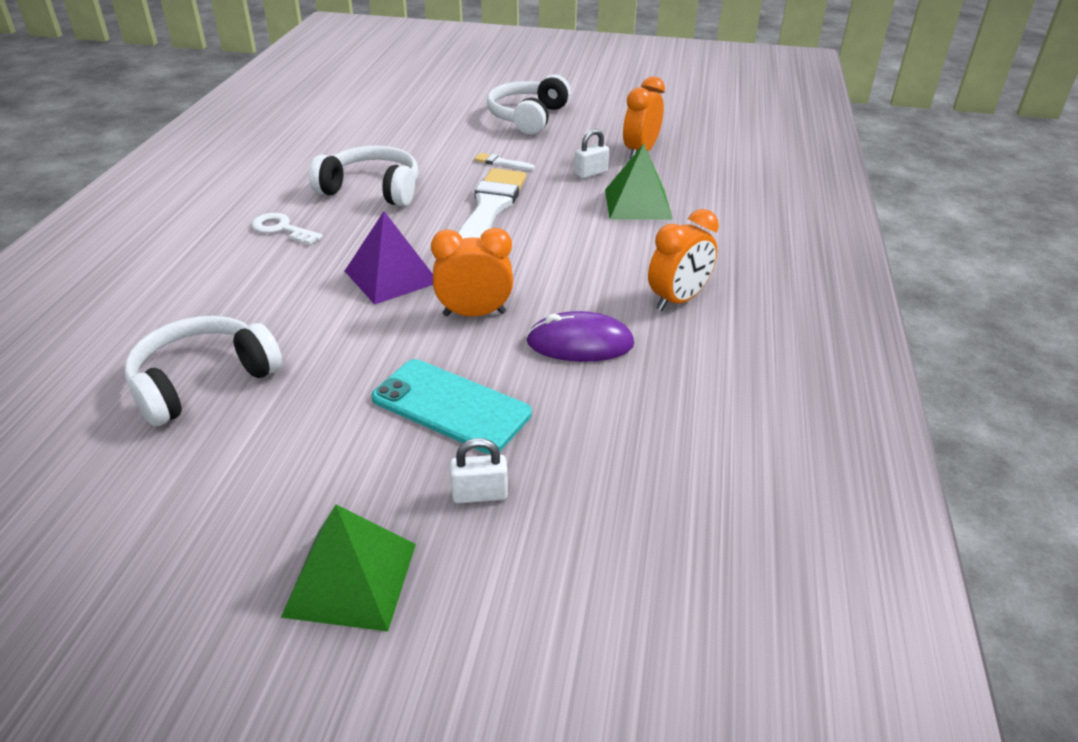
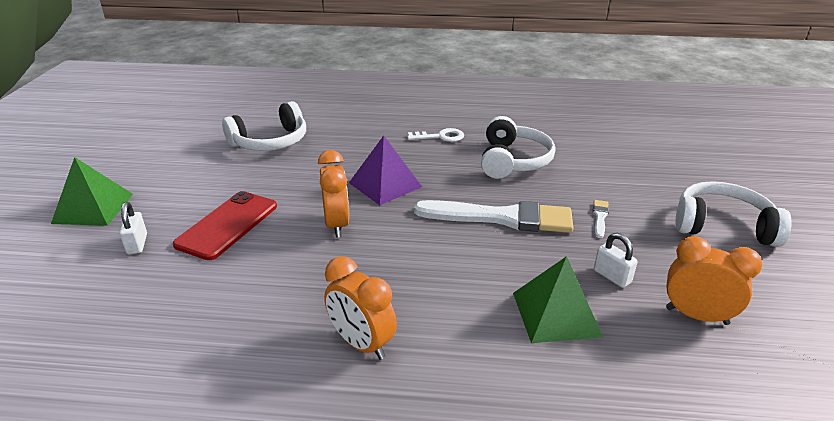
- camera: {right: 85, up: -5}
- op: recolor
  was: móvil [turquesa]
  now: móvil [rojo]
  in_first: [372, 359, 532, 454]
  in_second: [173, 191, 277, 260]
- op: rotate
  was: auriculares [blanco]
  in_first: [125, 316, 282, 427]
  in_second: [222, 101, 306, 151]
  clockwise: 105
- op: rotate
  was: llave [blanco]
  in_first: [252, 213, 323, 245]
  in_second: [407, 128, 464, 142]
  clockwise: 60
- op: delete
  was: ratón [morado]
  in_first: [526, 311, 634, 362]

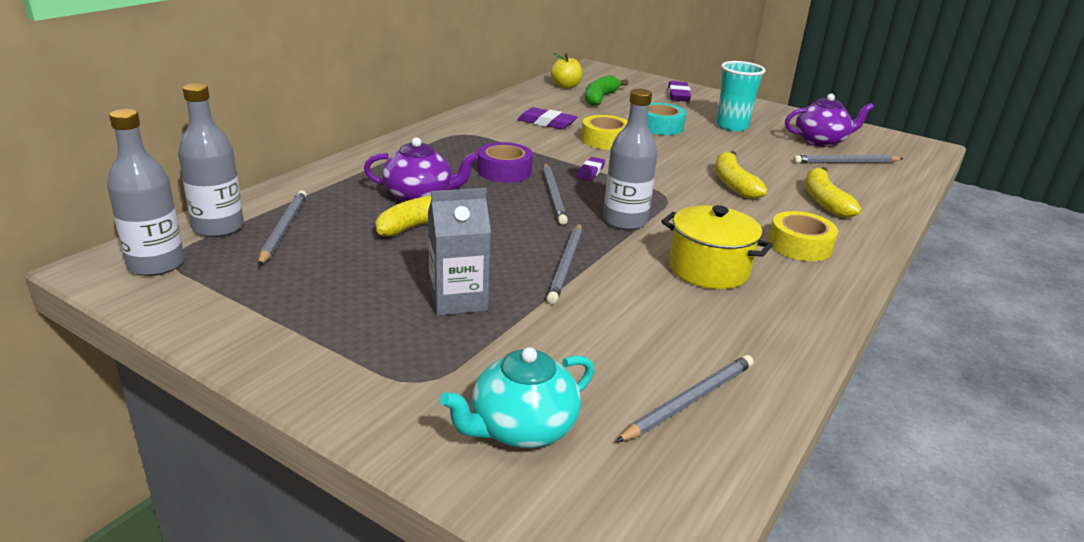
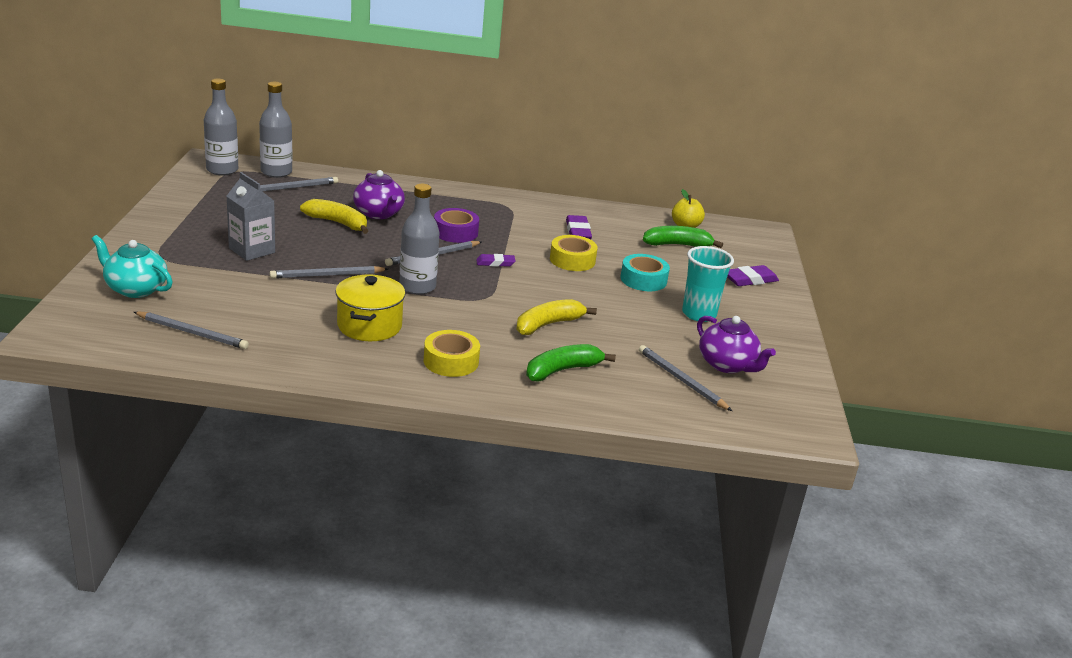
- camera: {right: 60, up: 0}
- op: recolor
  was: plátano [amarillo]
  now: plátano [verde]
  in_first: [805, 167, 862, 218]
  in_second: [526, 344, 616, 382]

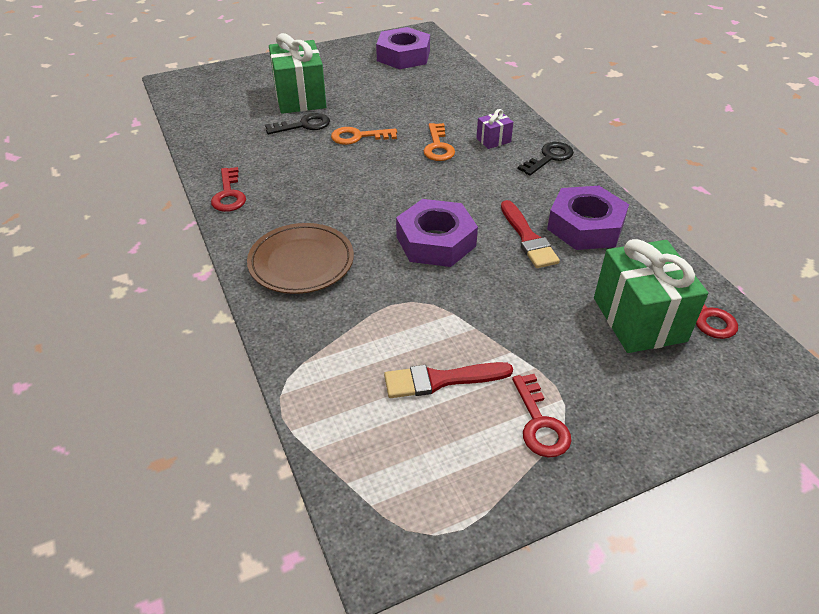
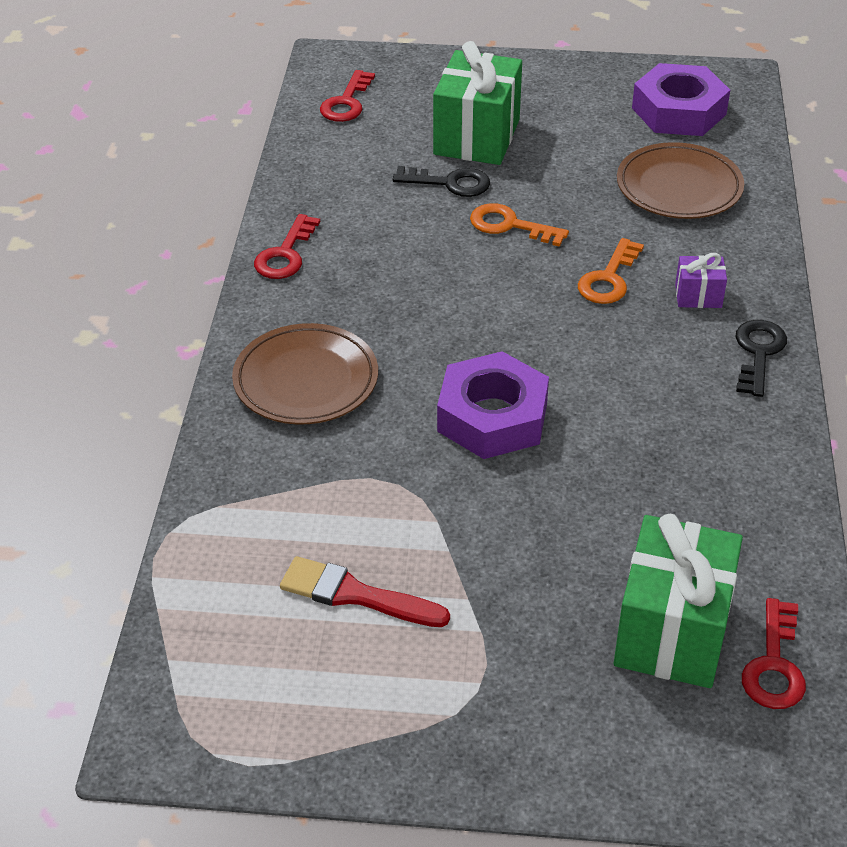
- camera: {right: 30, up: 0}
- op: move
  was: llave [rojo]
  in_first: [512, 374, 571, 458]
  in_second: [320, 70, 375, 122]
- op: insert
  now: plato [marrón]
  in_second: [617, 142, 744, 219]
- op: rotate
  was: llave [negro]
  in_first: [518, 142, 574, 176]
  in_second: [736, 320, 787, 397]
  clockwise: -60
- op: delete
  was: pincel [rojo]
  in_first: [501, 200, 560, 268]
- op: delete
  was: tuerca [morado]
  in_first: [547, 186, 629, 250]

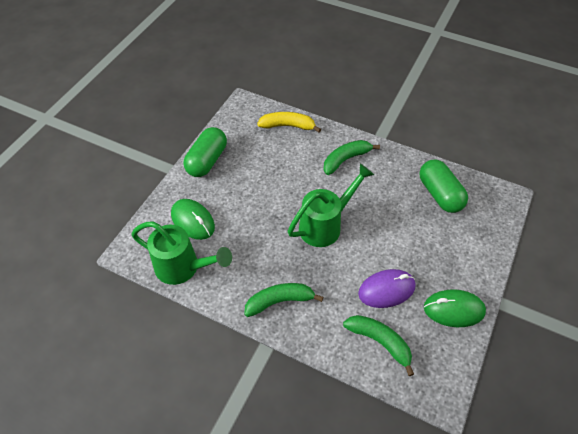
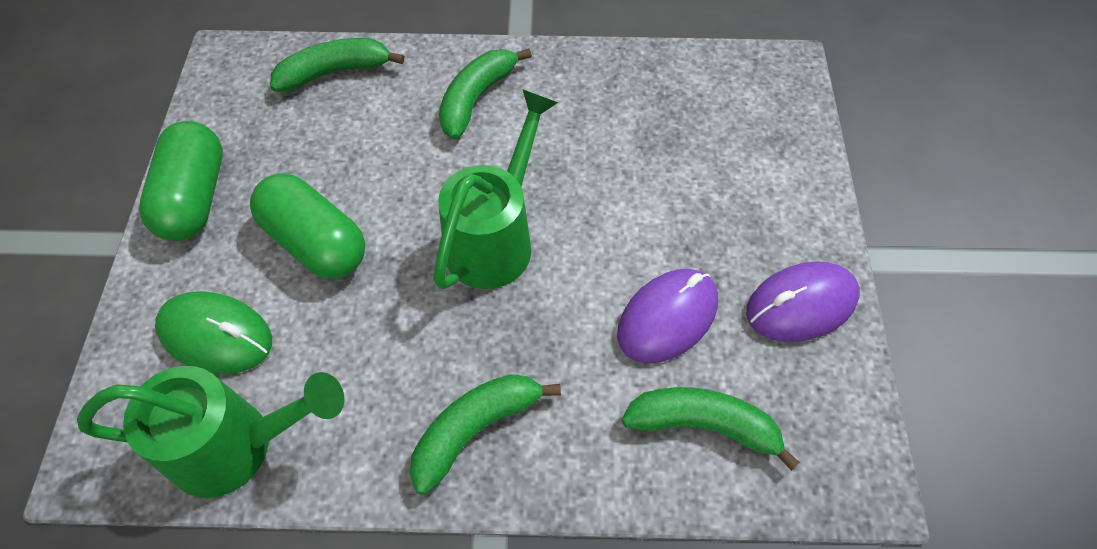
- camera: {right: -25, up: 5}
- op: move
  was: cápsula [verde]
  in_first: [419, 160, 468, 213]
  in_second: [250, 174, 365, 279]
- op: recolor
  was: plátano [amarillo]
  now: plátano [verde]
  in_first: [257, 112, 321, 133]
  in_second: [270, 38, 404, 92]
- op: recolor
  was: ratón [verde]
  now: ratón [morado]
  in_first: [424, 289, 486, 327]
  in_second: [746, 261, 860, 342]

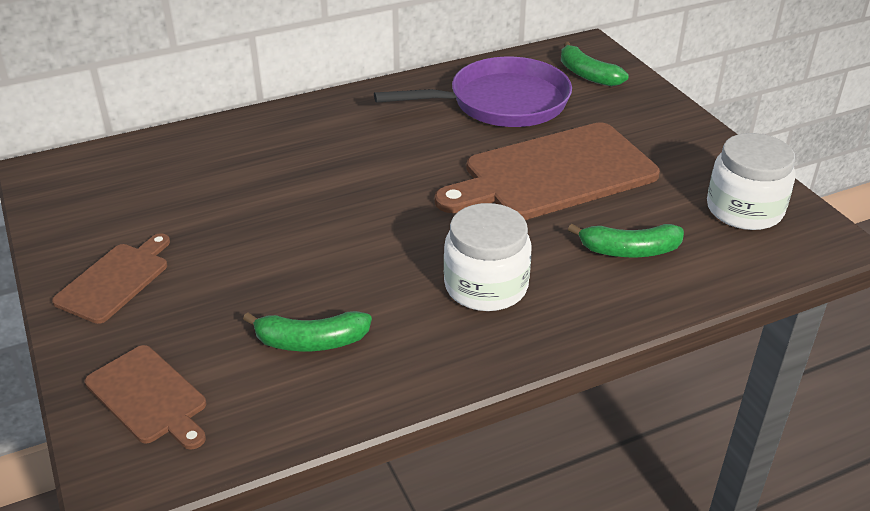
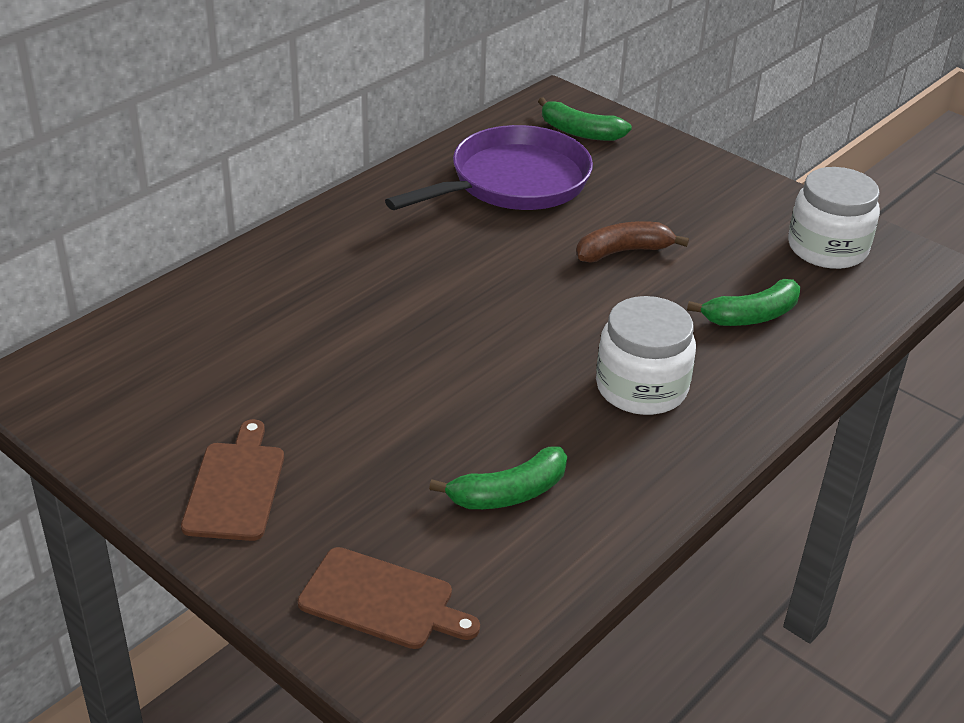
- camera: {right: -25, up: 0}
- op: replace
  was: tabla de cortar [marrón]
  now: plátano [marrón]
  in_first: [435, 122, 660, 220]
  in_second: [576, 221, 689, 263]

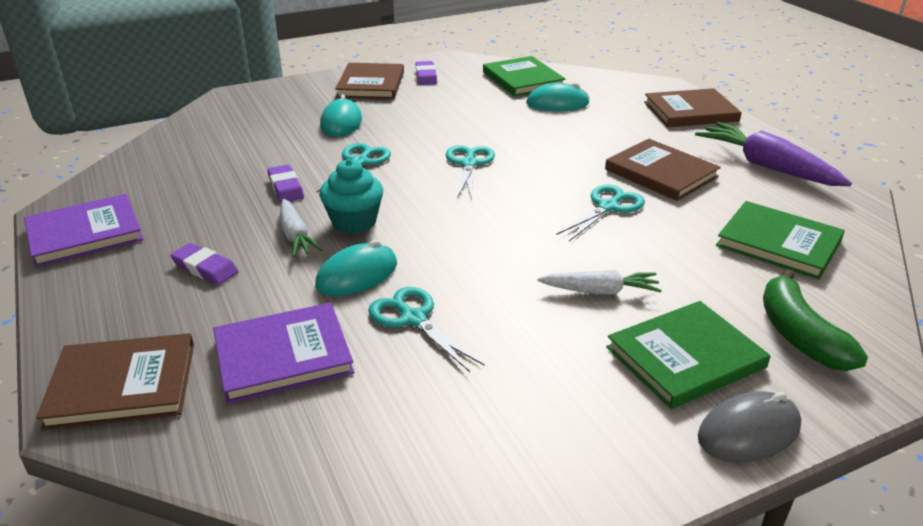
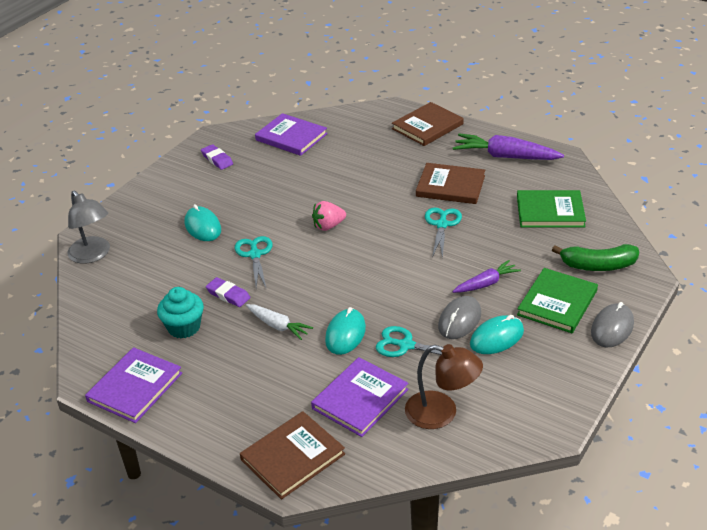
- camera: {right: -30, up: 5}
- op: insert
  now: lámpara [gris]
  in_second: [68, 191, 110, 264]
- op: move
  was: magdalena [turquesa]
  in_first: [319, 159, 383, 234]
  in_second: [157, 287, 204, 338]
- op: recolor
  was: libro [verde]
  now: libro [morado]
  in_first: [483, 56, 566, 97]
  in_second: [255, 113, 327, 156]
- op: replace
  was: tijeras [turquesa]
  now: fresa [rosa]
  in_first: [446, 145, 495, 198]
  in_second: [312, 201, 346, 231]
- op: insert
  now: lámpara [marrón]
  in_second: [405, 344, 483, 429]
- op: insert
  now: ratón [gris]
  in_second: [438, 296, 481, 339]
- op: recolor
  was: zanahoria [blanco]
  now: zanahoria [morado]
  in_first: [537, 270, 662, 294]
  in_second: [452, 260, 521, 293]
- op: move
  was: ratón [turquesa]
  in_first: [526, 83, 590, 111]
  in_second: [470, 315, 524, 354]
- op: rotate
  was: plátano [verde]
  in_first: [763, 269, 868, 371]
  in_second: [552, 244, 639, 271]
  clockwise: -45
- op: delete
  was: goma de borrar [morado]
  in_first: [170, 243, 239, 285]
- op: delete
  was: libro [marrón]
  in_first: [335, 63, 404, 99]

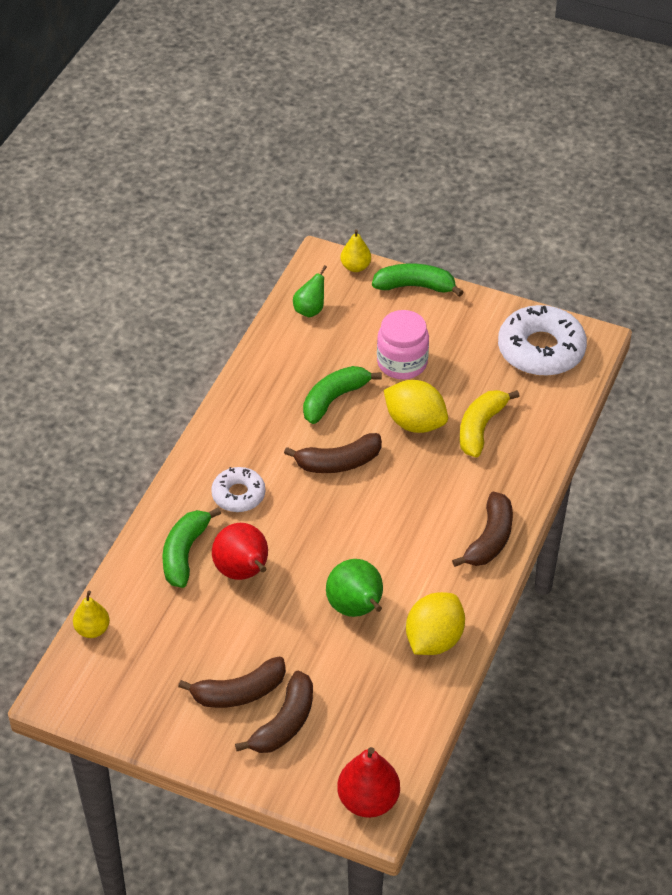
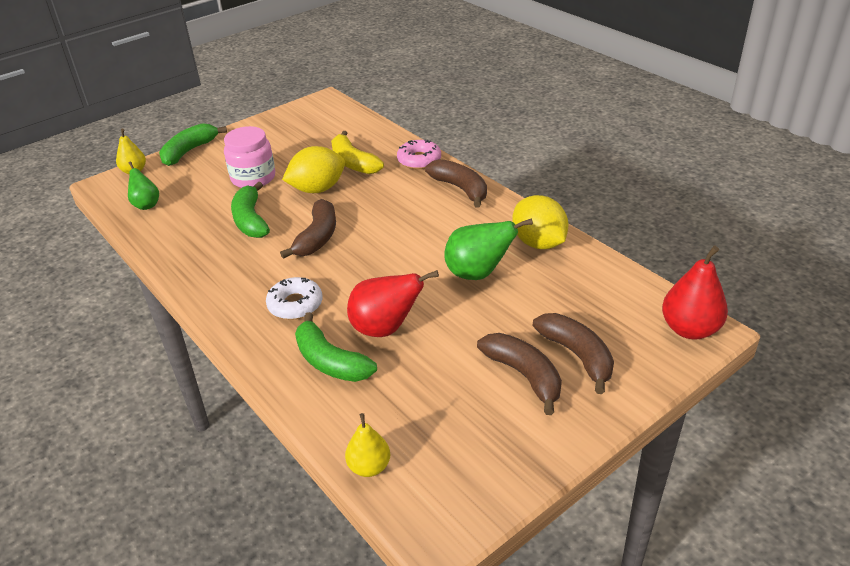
- camera: {right: -60, up: -10}
- op: insert
  now: rosquilla [rosa]
  in_second: [397, 140, 441, 169]
- op: rotate
  was: plátano [marrón]
  in_first: [178, 657, 286, 708]
  in_second: [477, 333, 562, 415]
  clockwise: -45
- op: delete
  was: rosquilla [blanco]
  in_first: [498, 305, 587, 376]

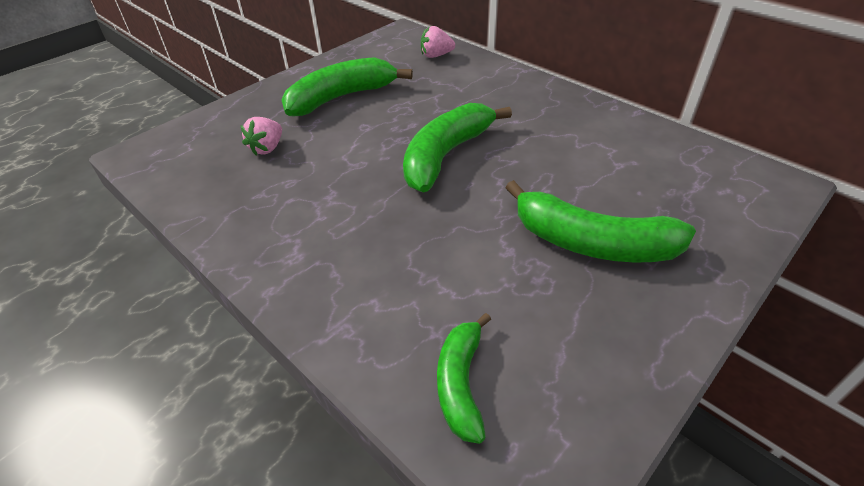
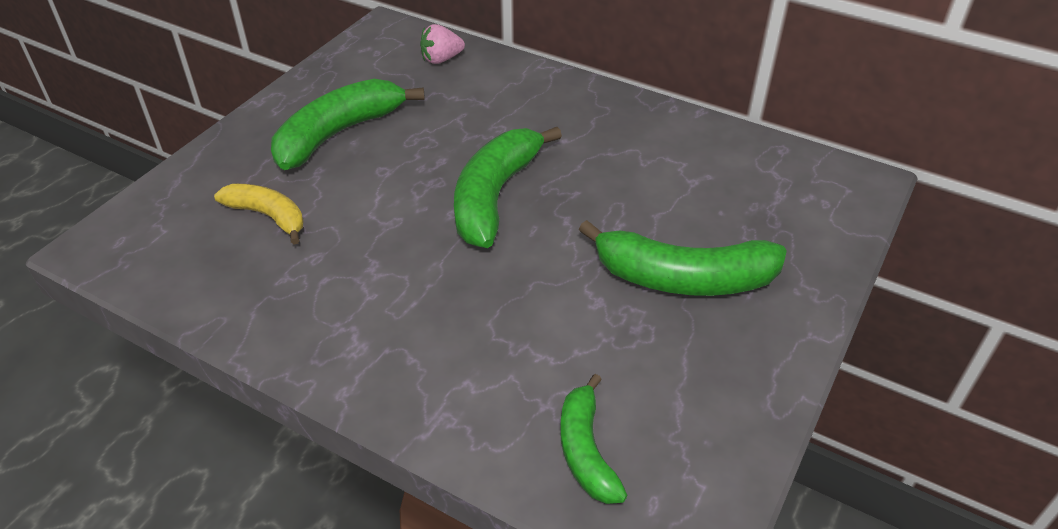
- camera: {right: -15, up: 0}
- op: replace
  was: fresa [rosa]
  now: plátano [amarillo]
  in_first: [241, 117, 282, 155]
  in_second: [214, 184, 303, 244]

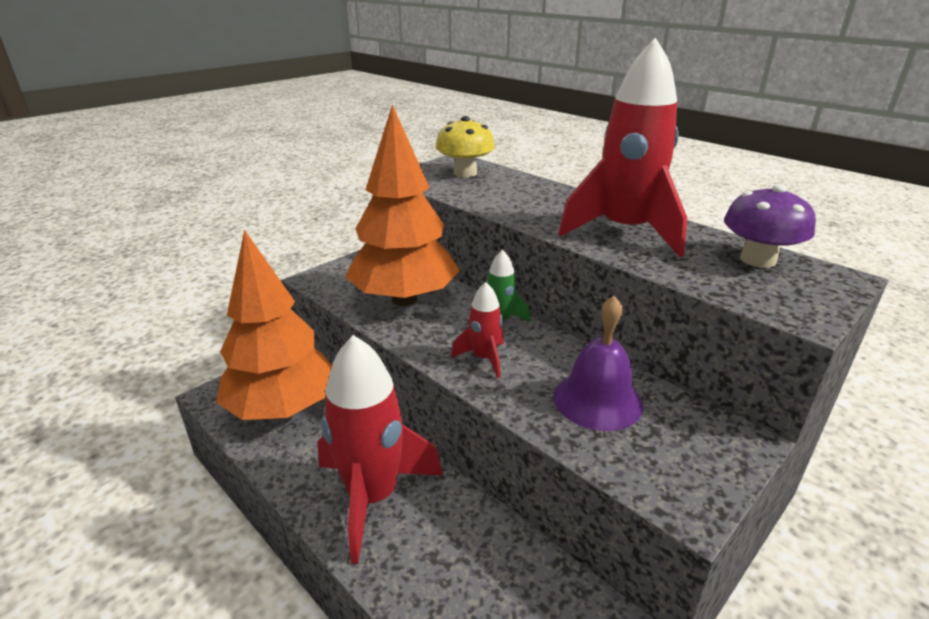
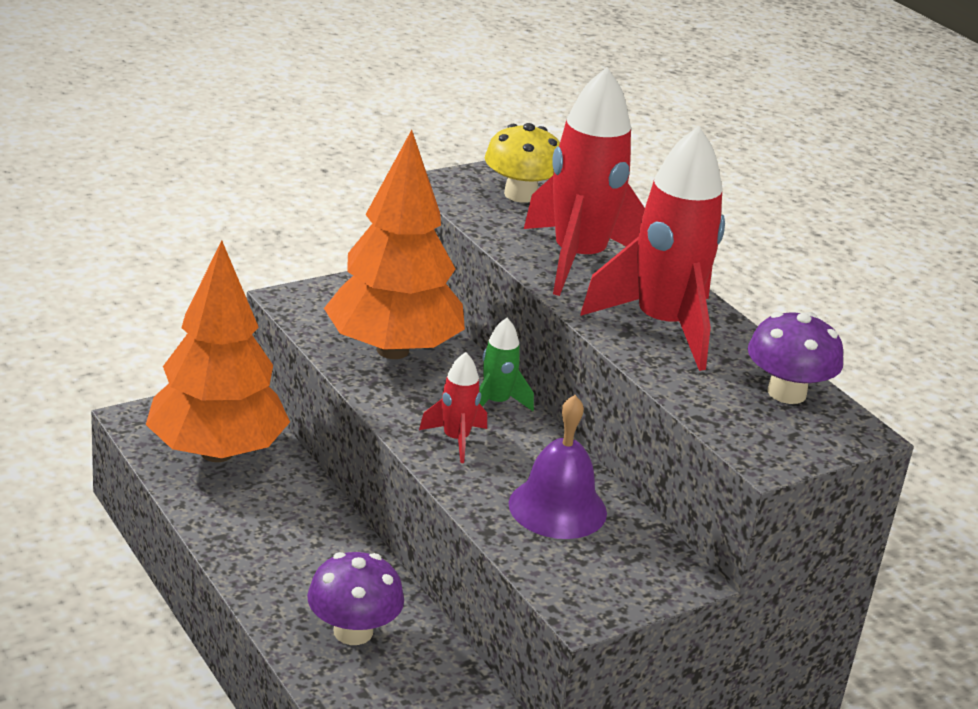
- camera: {right: 10, up: 0}
- op: insert
  now: seta [morado]
  in_second: [307, 552, 404, 645]
- op: move
  was: cohete [rojo]
  in_first: [317, 335, 443, 564]
  in_second: [524, 67, 645, 296]

